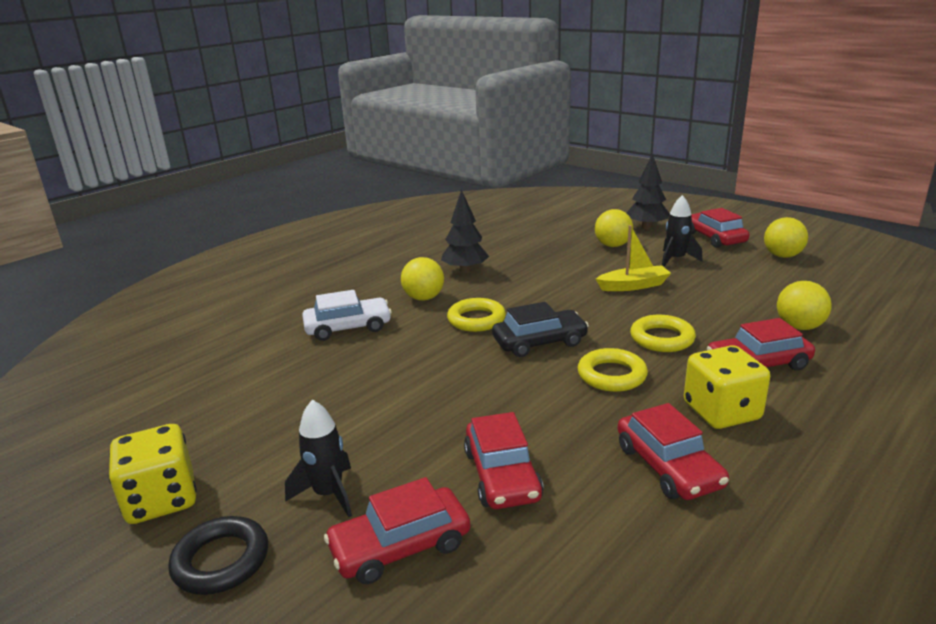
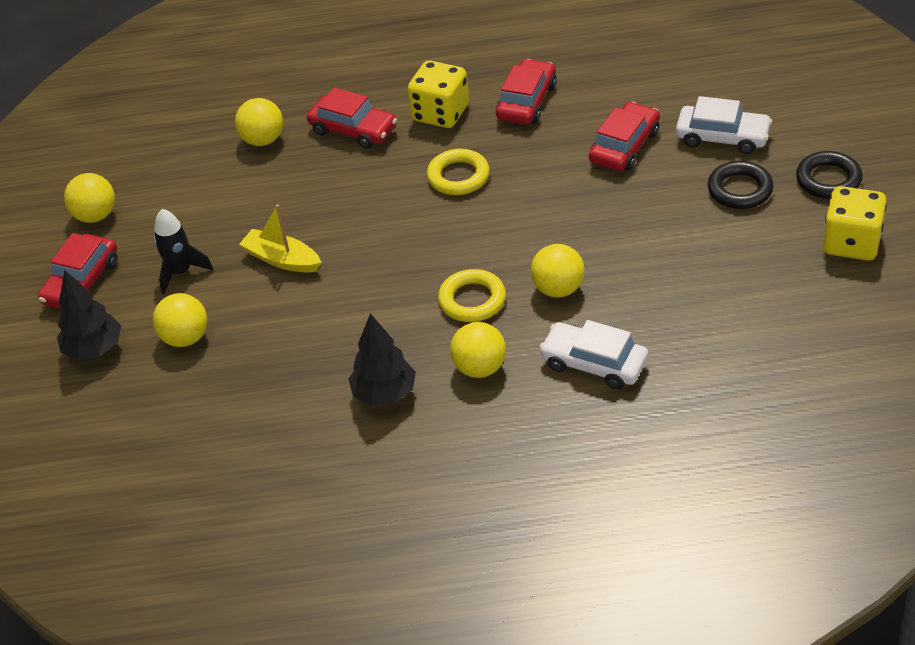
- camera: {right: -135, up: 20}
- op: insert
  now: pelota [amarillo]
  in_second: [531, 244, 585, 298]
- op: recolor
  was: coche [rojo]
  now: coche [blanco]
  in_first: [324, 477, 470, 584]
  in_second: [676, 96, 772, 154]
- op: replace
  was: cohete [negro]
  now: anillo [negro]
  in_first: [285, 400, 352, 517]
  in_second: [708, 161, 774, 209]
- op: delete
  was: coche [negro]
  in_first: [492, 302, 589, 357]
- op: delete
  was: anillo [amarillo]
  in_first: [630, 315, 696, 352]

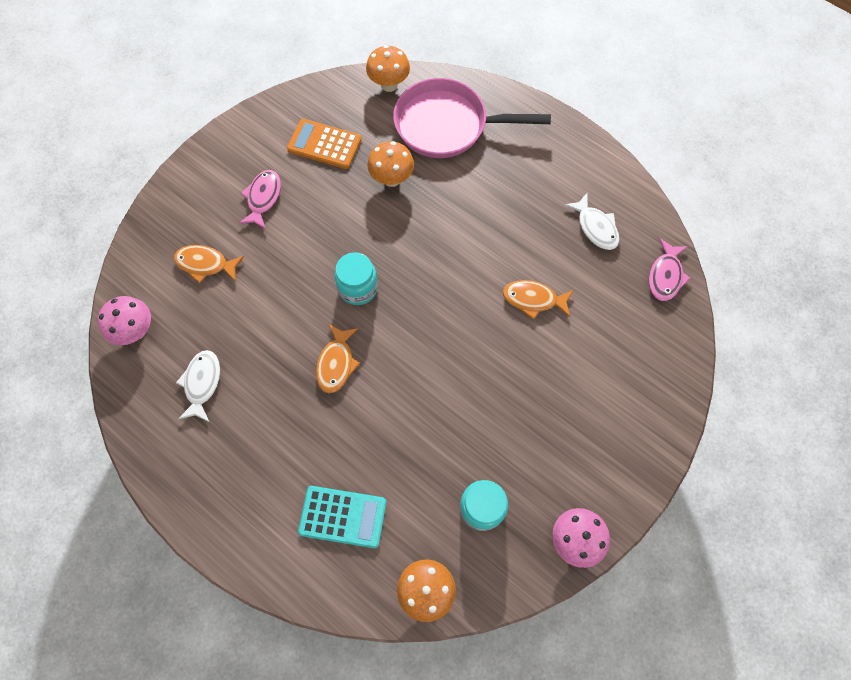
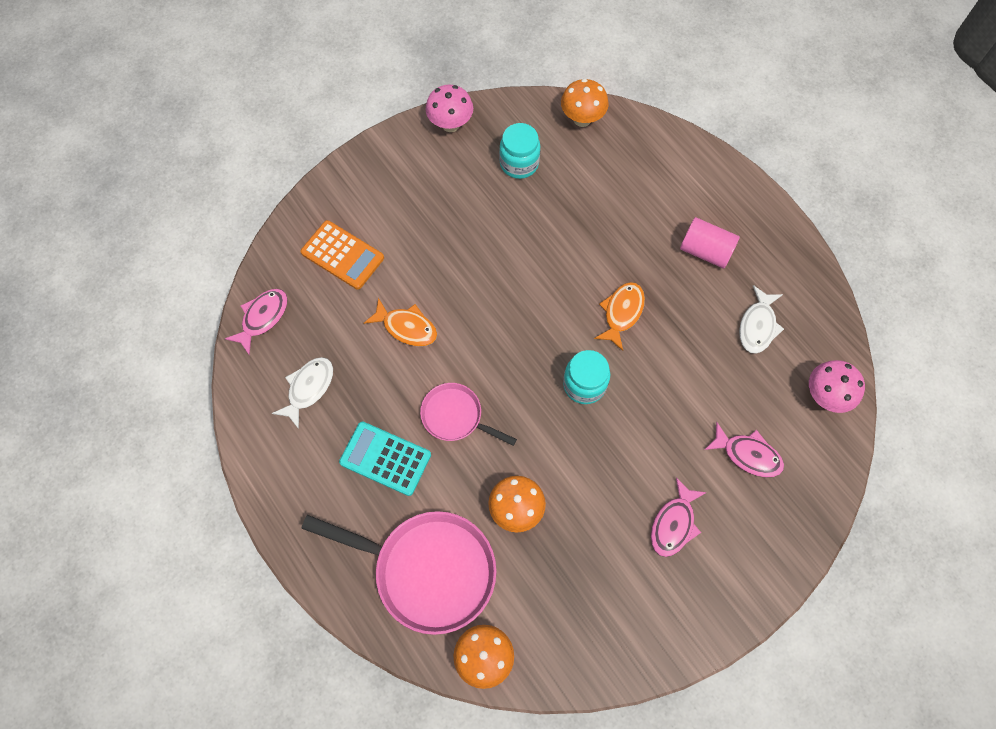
- camera: {right: -165, up: 0}
- op: rotate
  was: pez [blanco]
  in_first: [564, 193, 620, 250]
  in_second: [272, 357, 333, 429]
  clockwise: 45
- op: move
  was: calculadora [naranja]
  in_first: [287, 119, 362, 169]
  in_second: [300, 220, 384, 290]
- op: move
  was: calculadora [turquesa]
  in_first: [298, 486, 386, 548]
  in_second: [339, 422, 431, 496]
- op: insert
  now: sartén [rosa]
  in_second: [420, 383, 517, 446]
- op: insert
  now: cilindro [rosa]
  in_second: [680, 217, 740, 268]
- op: recolor
  was: pez [naranja]
  now: pez [rosa]
  in_first: [174, 245, 244, 283]
  in_second: [704, 422, 784, 478]

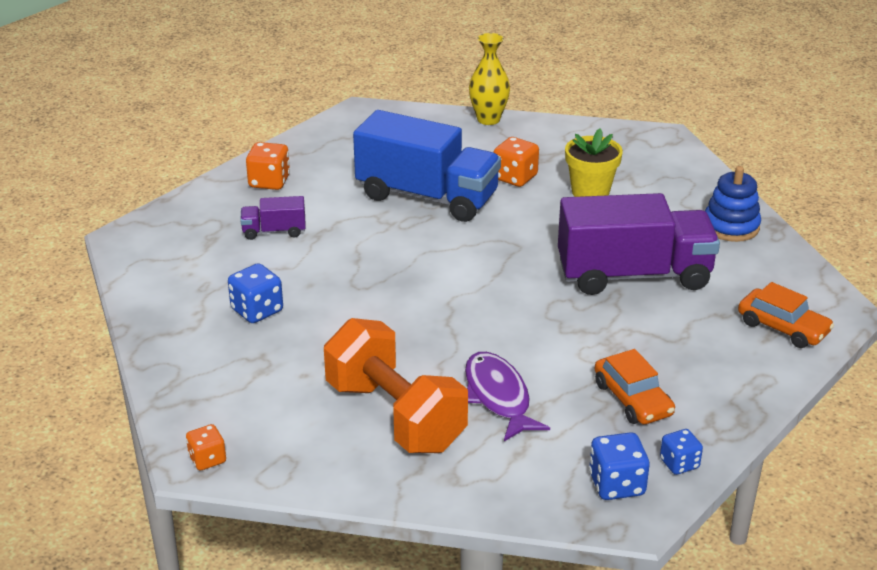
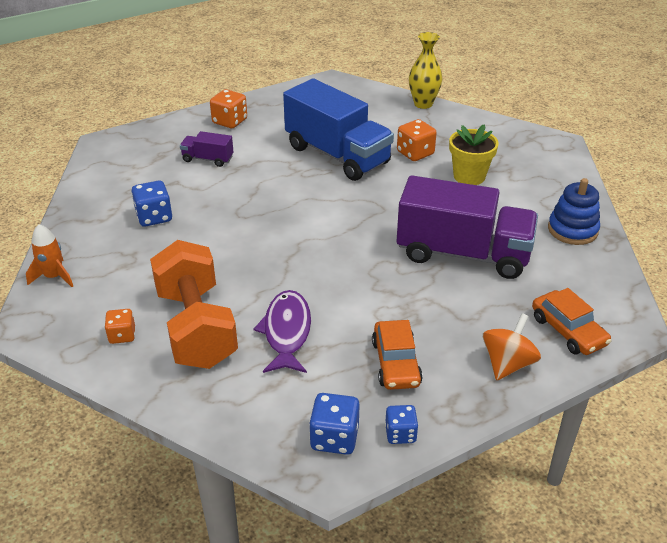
- camera: {right: 20, up: 5}
- op: insert
  now: cohete [naranja]
  in_second: [26, 224, 73, 287]
- op: move
  was: dado [naranja]
  in_first: [186, 424, 226, 471]
  in_second: [105, 309, 135, 344]
- op: insert
  now: peonza [naranja]
  in_second: [483, 313, 541, 380]

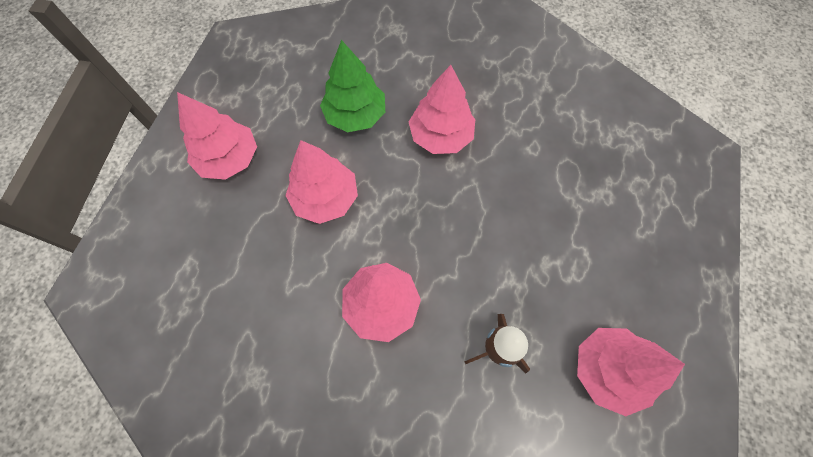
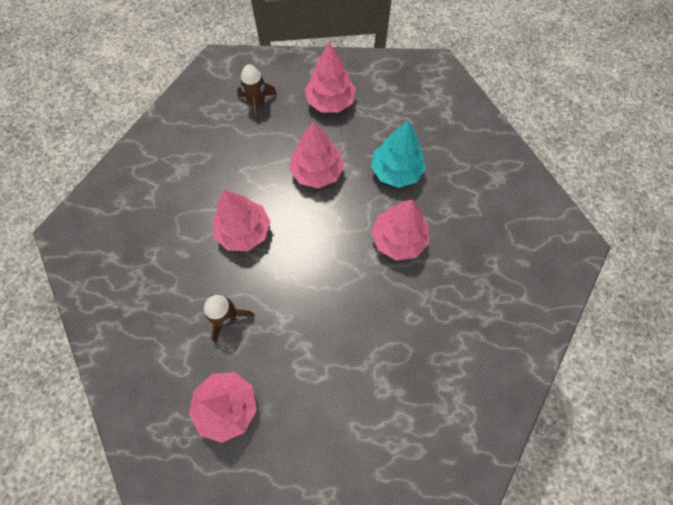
- camera: {right: 75, up: 0}
- op: insert
  now: cohete [marrón]
  in_second: [237, 64, 277, 122]
- op: recolor
  was: árbol [verde]
  now: árbol [turquesa]
  in_first: [320, 40, 385, 132]
  in_second: [371, 120, 426, 188]

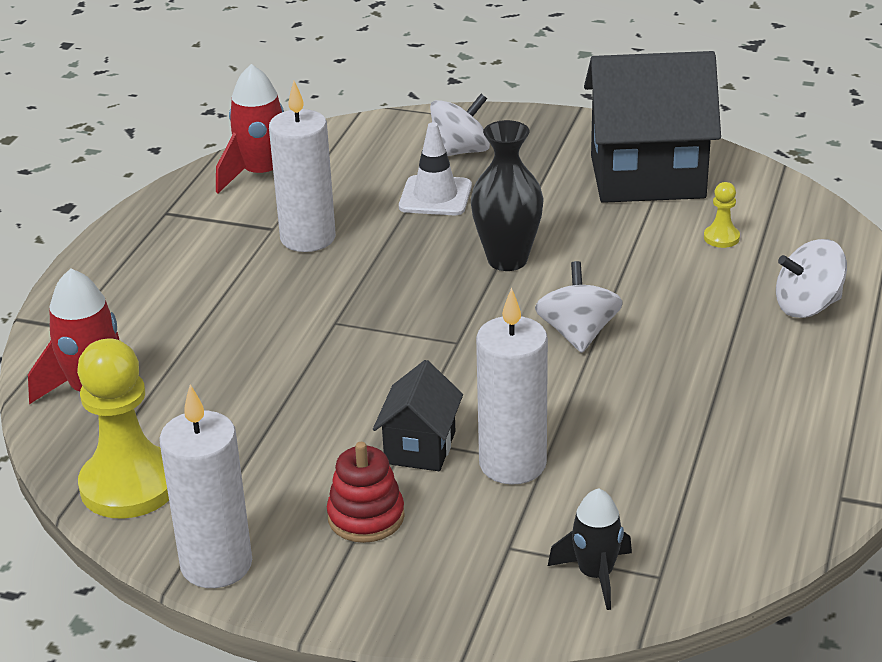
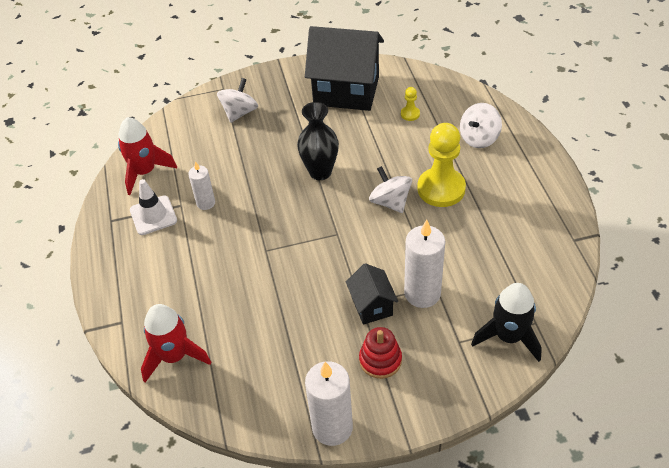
- camera: {right: -30, up: 15}
- op: move
  was: cono de tráfico [blanco]
  in_first: [399, 122, 472, 215]
  in_second: [130, 179, 177, 235]
- op: resize
  was: vela [blanco]
  in_first: [269, 81, 336, 252]
  in_second: [188, 161, 215, 210]
  ratio: 0.58
- op: rotate
  was: casa [negro]
  in_first: [584, 51, 721, 203]
  in_second: [305, 26, 384, 111]
  clockwise: 45
- op: move
  was: peón [amarillo]
  in_first: [77, 339, 169, 519]
  in_second: [417, 123, 466, 207]
- op: resize
  was: cohete [negro]
  in_first: [548, 488, 632, 610]
  in_second: [471, 283, 542, 362]
  ratio: 1.5

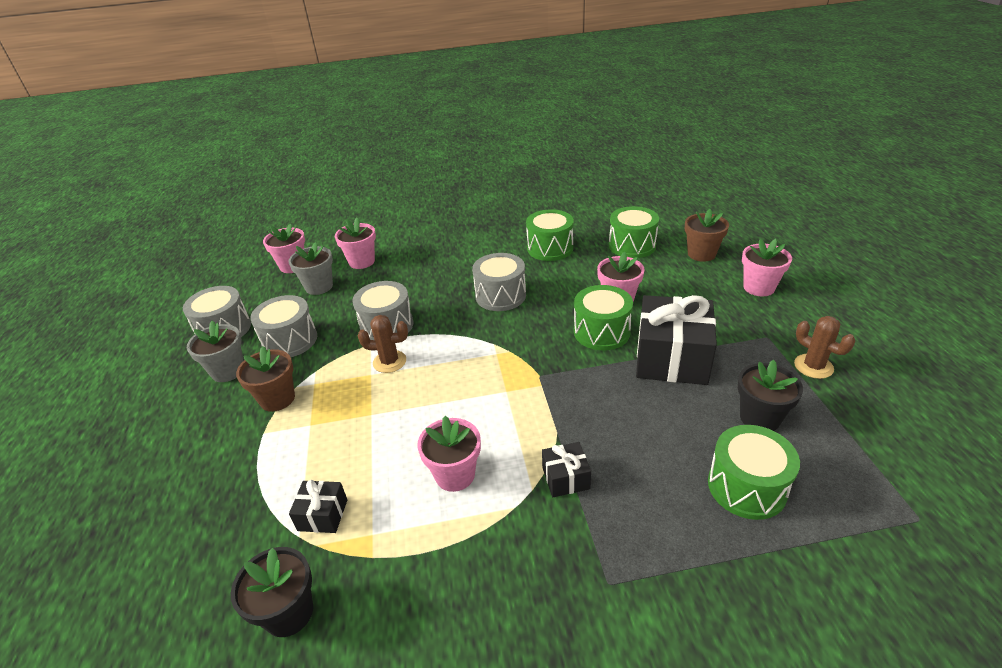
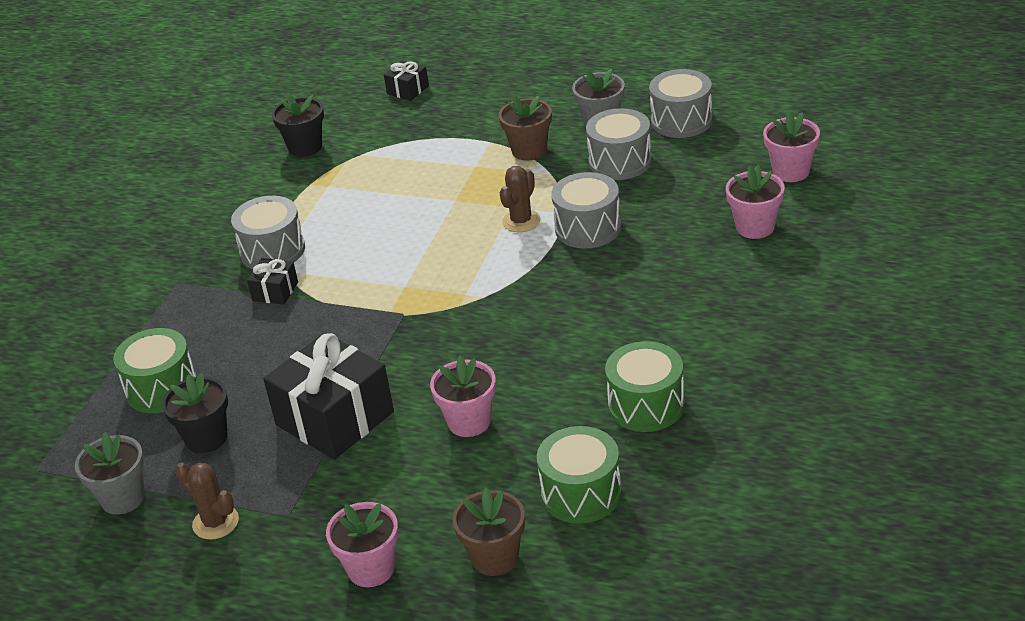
- camera: {right: 120, up: 0}
- op: move
  was: maceta [gris]
  in_first: [288, 242, 333, 295]
  in_second: [75, 432, 145, 515]
- op: rotate
  was: cactus [marrón]
  in_first: [794, 316, 855, 379]
  in_second: [175, 462, 239, 540]
  clockwise: 45
- op: move
  was: tambor [gris]
  in_first: [472, 253, 526, 311]
  in_second: [231, 196, 305, 269]
- op: move
  was: regalo [negro]
  in_first: [289, 480, 347, 533]
  in_second: [384, 60, 429, 101]
- op: delete
  was: maceta [rosa]
  in_first: [418, 416, 481, 492]
- op: delete
  was: tambor [verde]
  in_first: [574, 285, 633, 350]

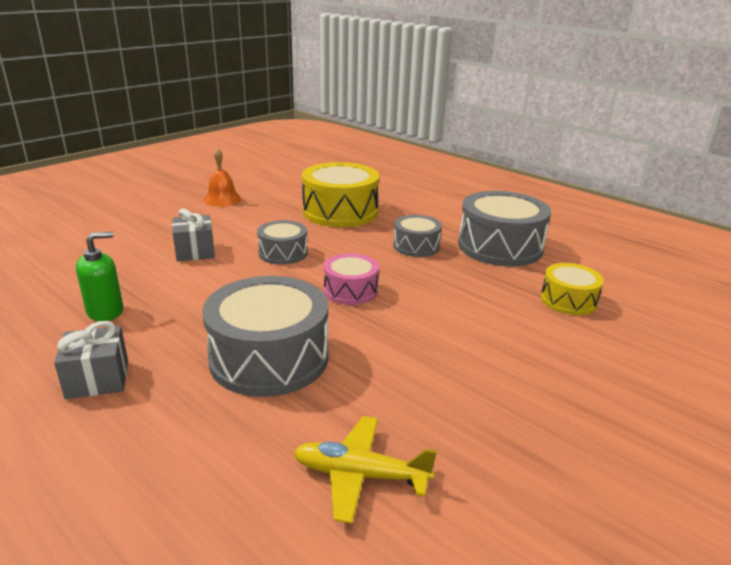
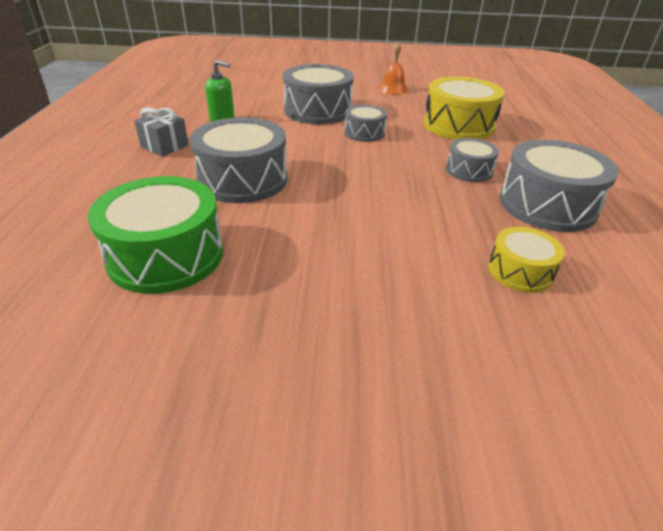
- camera: {right: 50, up: 10}
- op: replace
  was: avión [amarillo]
  now: tambor [verde]
  in_first: [294, 416, 437, 524]
  in_second: [88, 176, 223, 294]
- op: replace
  was: regalo [gris]
  now: tambor [gris]
  in_first: [172, 209, 215, 262]
  in_second: [283, 64, 354, 124]
- op: delete
  was: tambor [rosa]
  in_first: [324, 253, 379, 305]

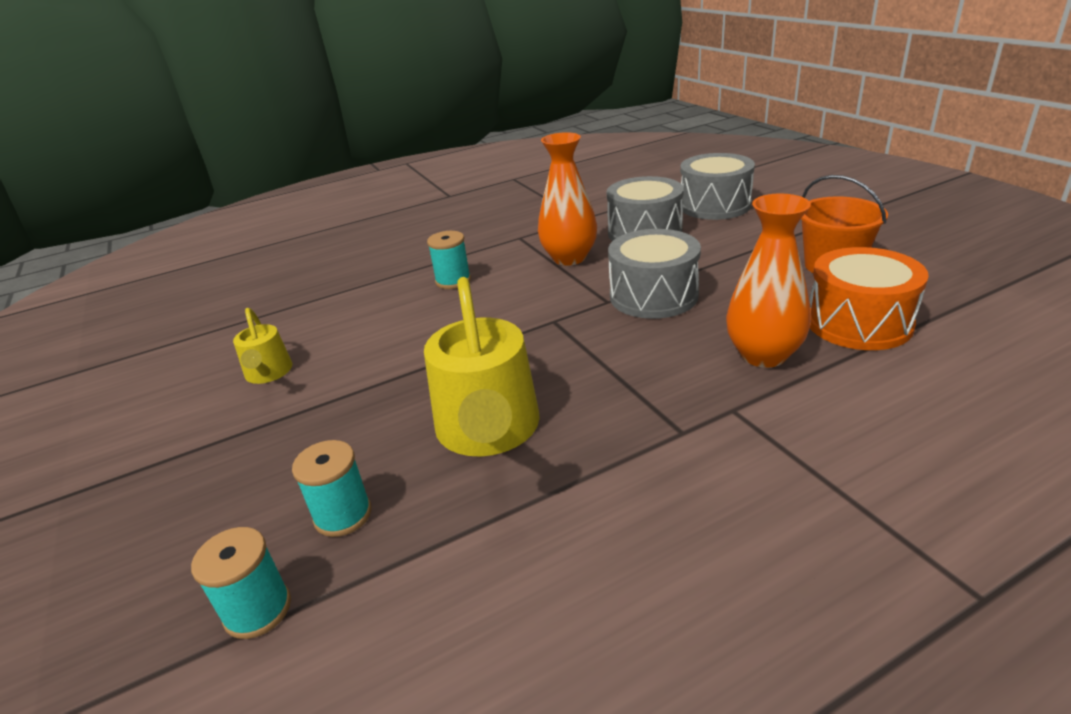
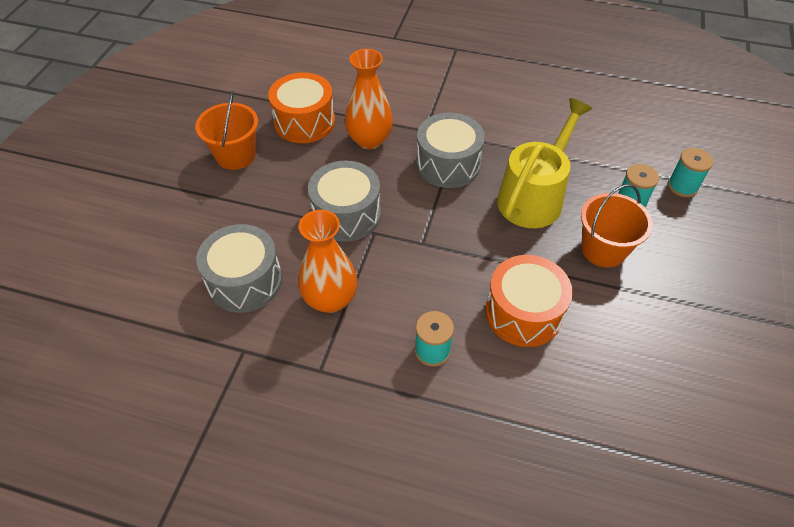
- camera: {right: -140, up: 20}
- op: move
  was: tambor [gris]
  in_first: [680, 153, 755, 220]
  in_second: [416, 113, 485, 188]
- op: insert
  now: tambor [naranja]
  in_second: [485, 255, 573, 347]
- op: insert
  now: balde [naranja]
  in_second: [581, 184, 653, 267]
- op: delete
  was: regadera [amarillo]
  in_first: [233, 308, 293, 384]

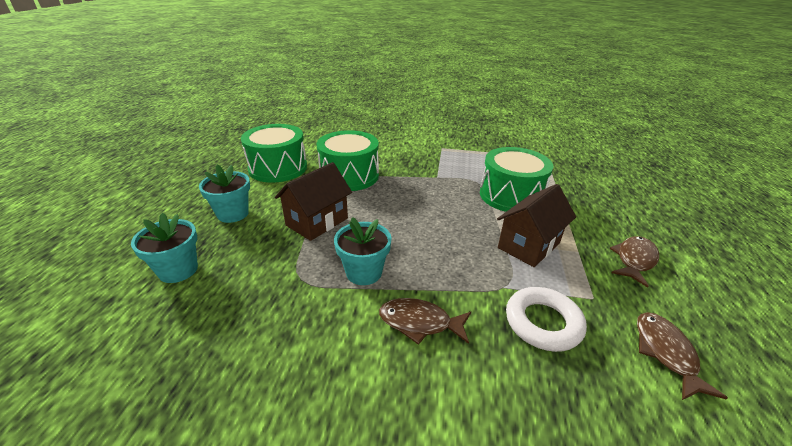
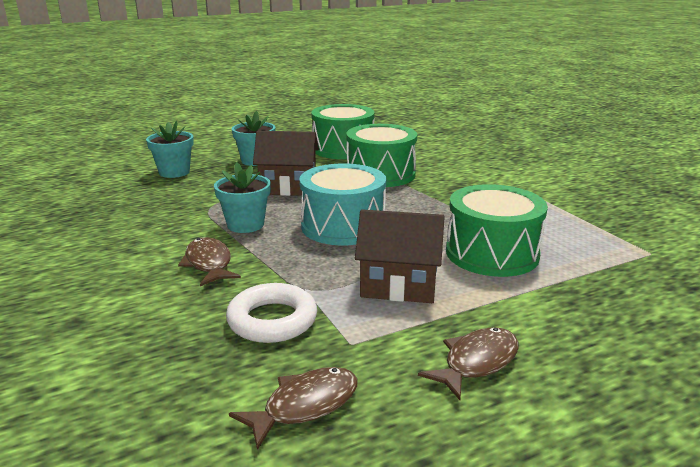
- camera: {right: 55, up: -10}
- op: insert
  now: tambor [turquesa]
  in_second: [299, 163, 386, 245]
- op: rotate
  was: pez [marrón]
  in_first: [609, 236, 659, 287]
  in_second: [418, 327, 519, 400]
  clockwise: -45

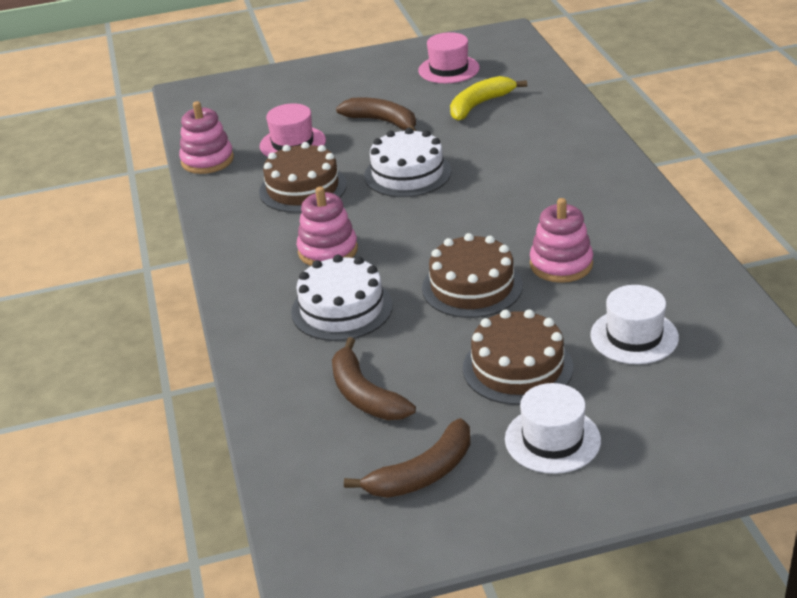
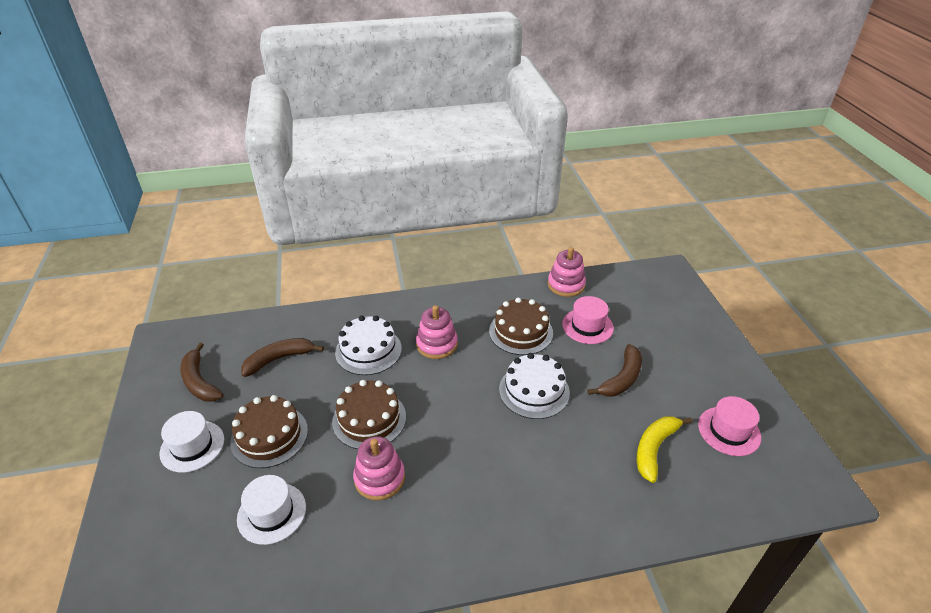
- camera: {right: 90, up: 5}
- op: rotate
  was: plátano [amarillo]
  in_first: [450, 76, 527, 121]
  in_second: [637, 416, 692, 483]
  clockwise: -105

